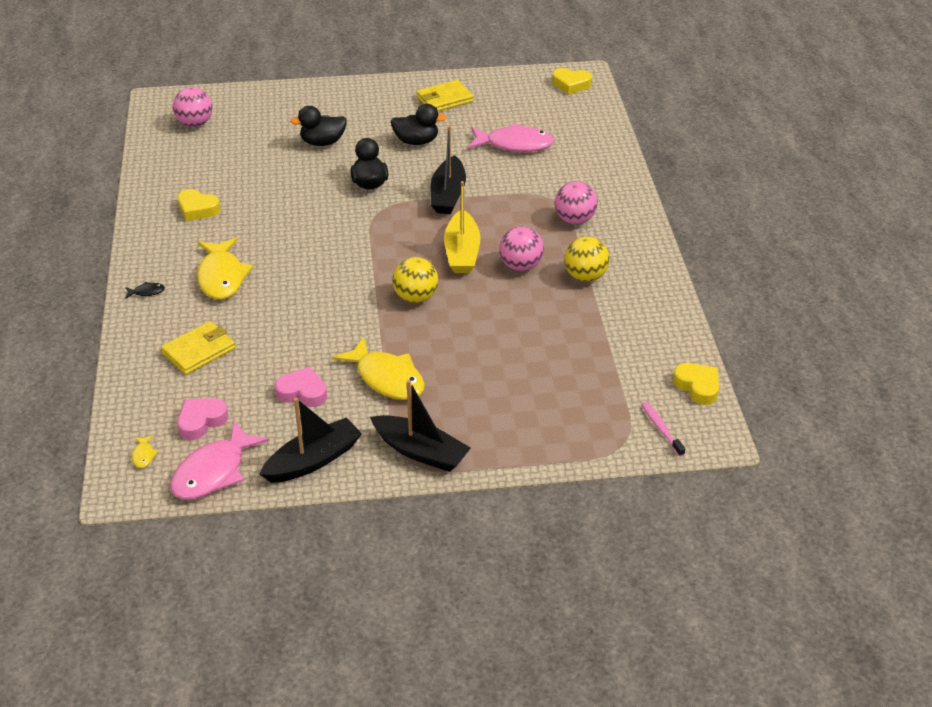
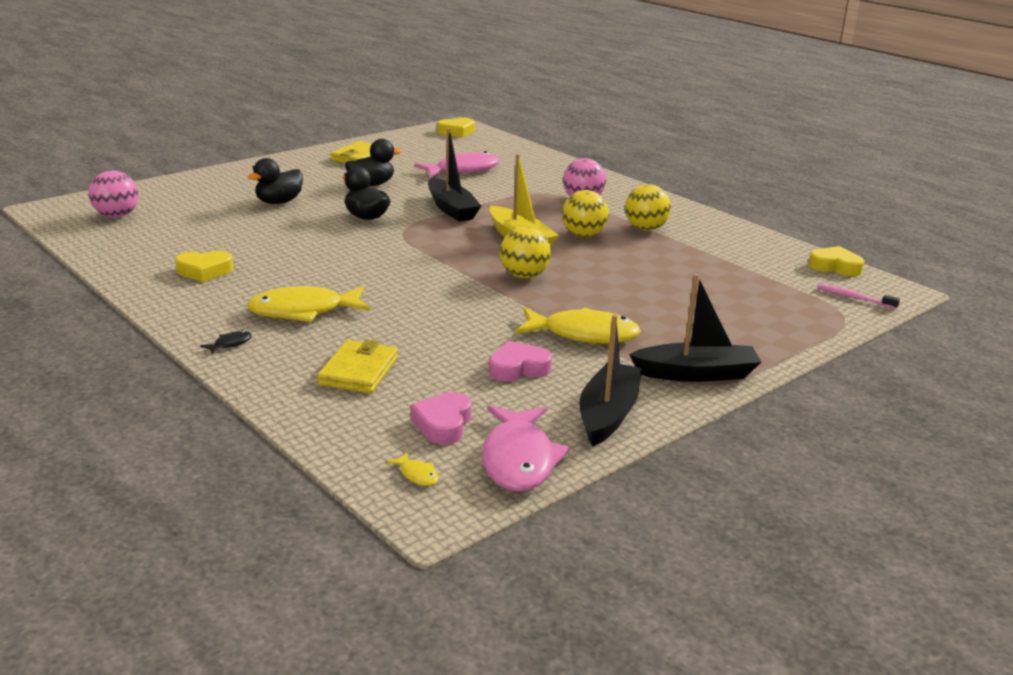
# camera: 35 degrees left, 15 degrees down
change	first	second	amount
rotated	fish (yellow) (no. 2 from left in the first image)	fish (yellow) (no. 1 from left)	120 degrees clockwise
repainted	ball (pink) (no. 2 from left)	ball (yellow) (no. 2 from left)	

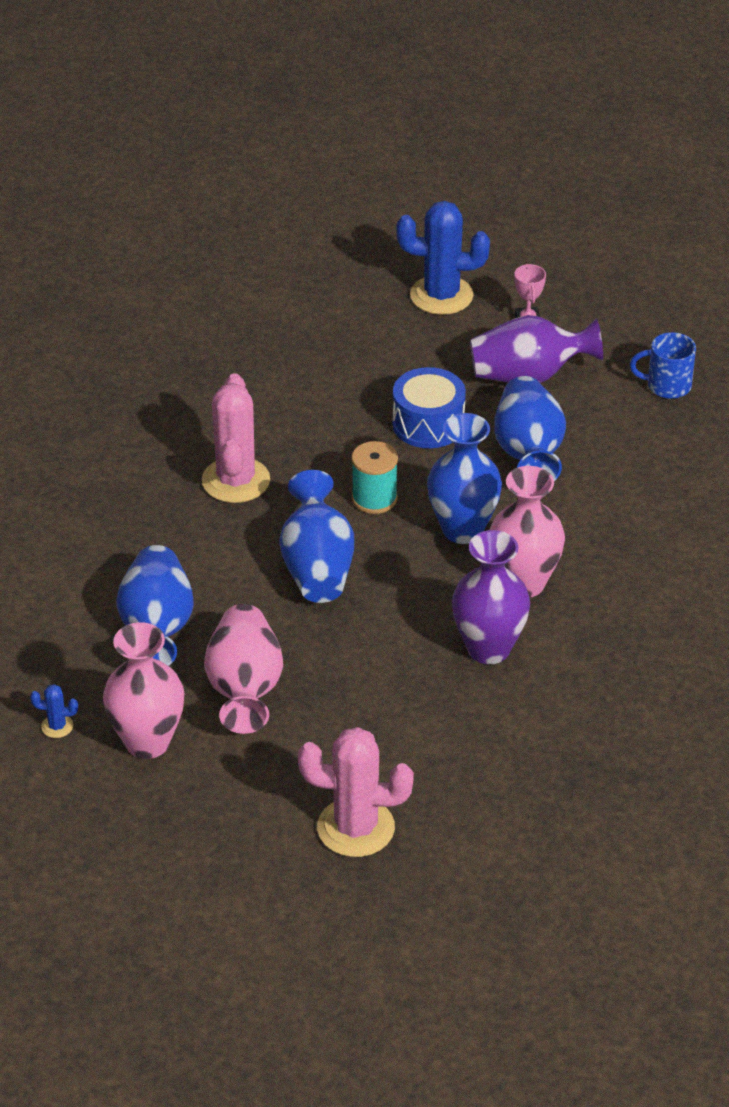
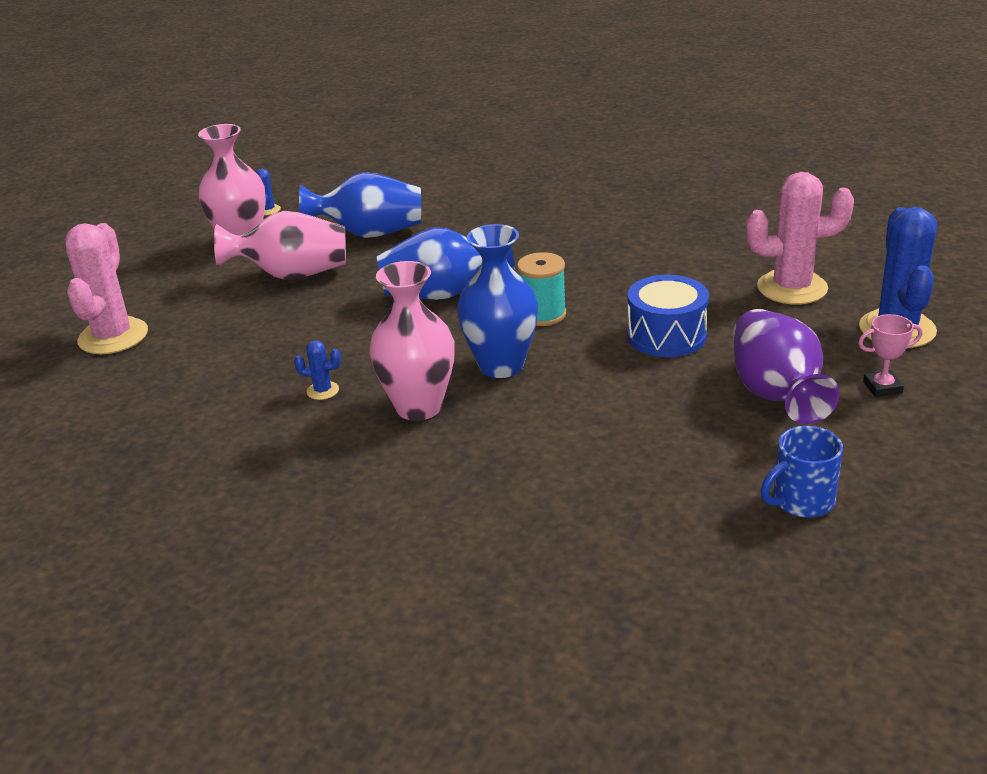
# camera: 90 degrees right, 10 degrees down
change	first	second	amount
shifted	cactus (pink) (no. 1 from left in the first image)	cactus (pink) (no. 2 from left)	
swapped	vase (purple) (no. 1 from left)	cactus (blue) (no. 2 from left)	
gone	vase (blue) (no. 4 from left)		
rotated	mug (blue)		120 degrees counterclockwise

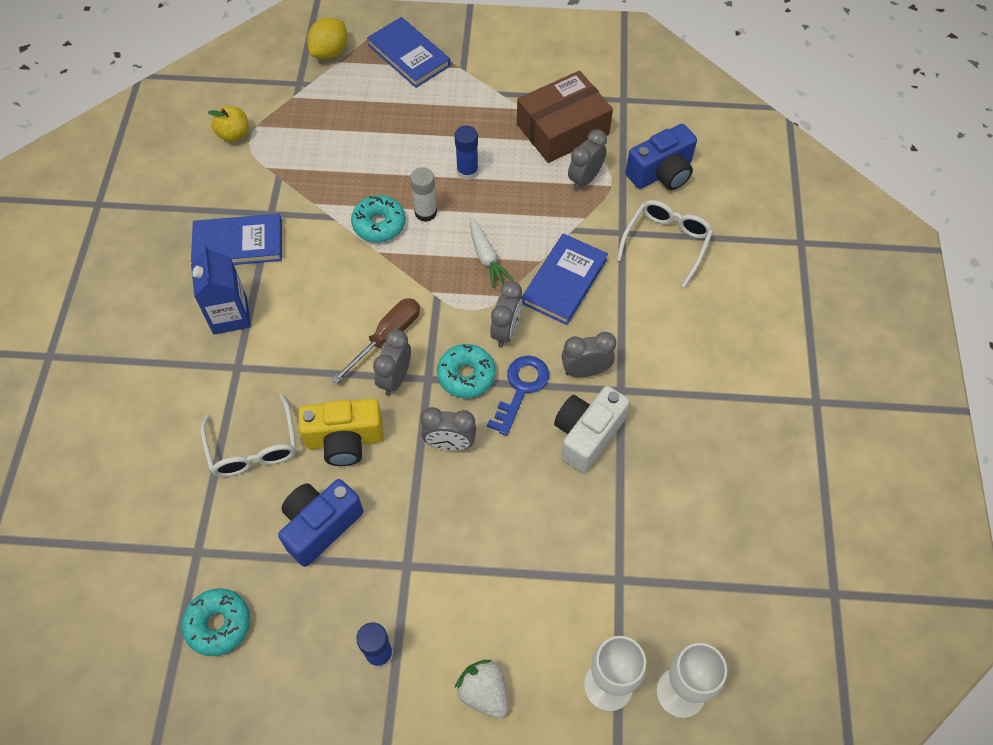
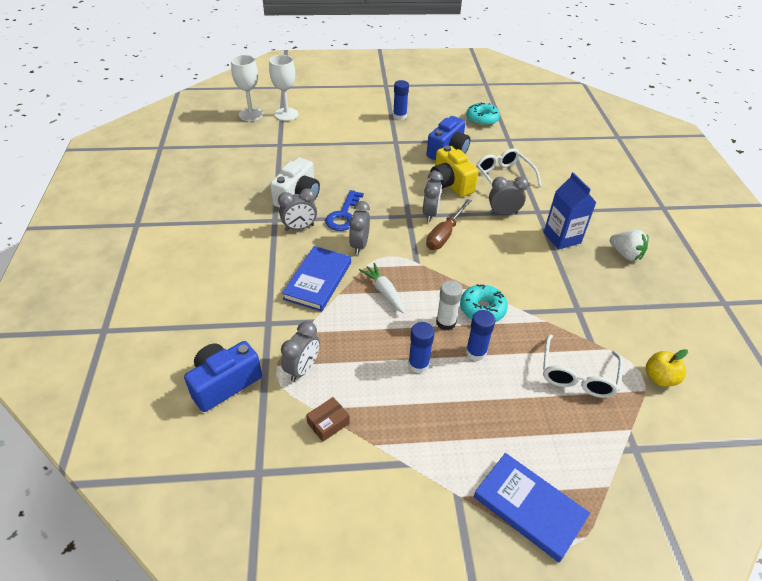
# camera: 170 degrees right, 15 degrees down
change	first	second	amount
gone	book (blue) (no. 1 from left)		
rotated	camera (yellow)		105 degrees counterclockwise
gone	lemon (yellow)		
shifted	clock (grey) (no. 2 from left in the first image)	clock (grey) (no. 5 from left)	
gone	donut (turquoise) (no. 3 from left)		
shifted	strawberry (white)		
scaled	box (brown)		x0.41
shifted	glasses (white) (no. 2 from left)		
new		glue stick (blue) (no. 3 from left)	

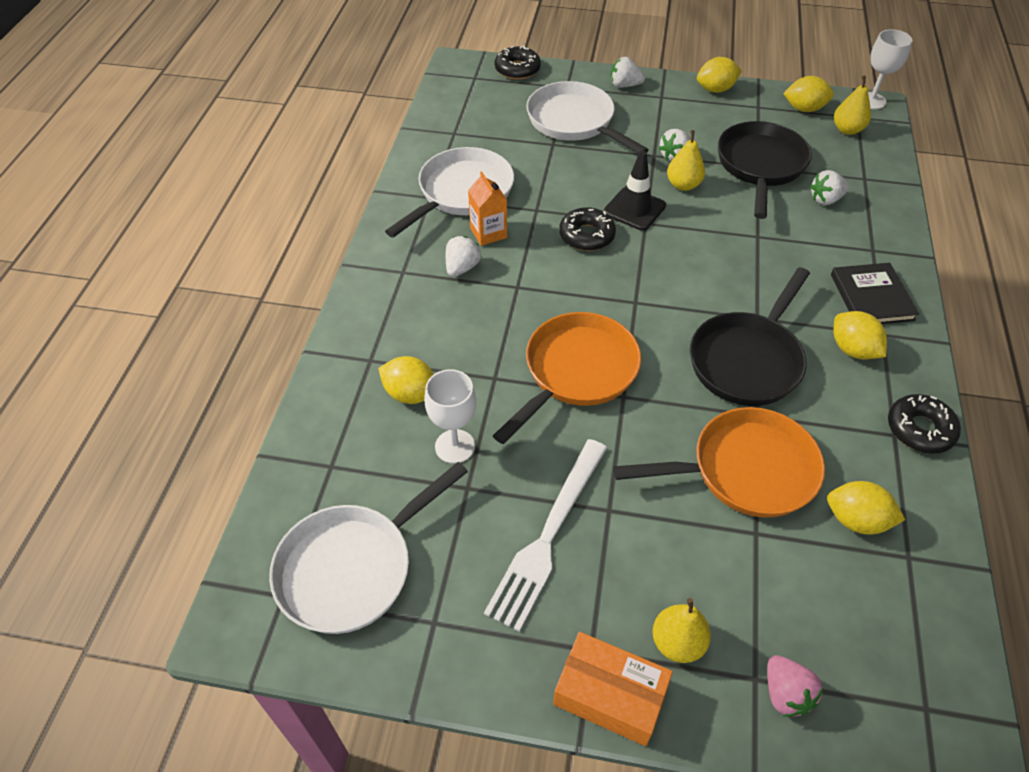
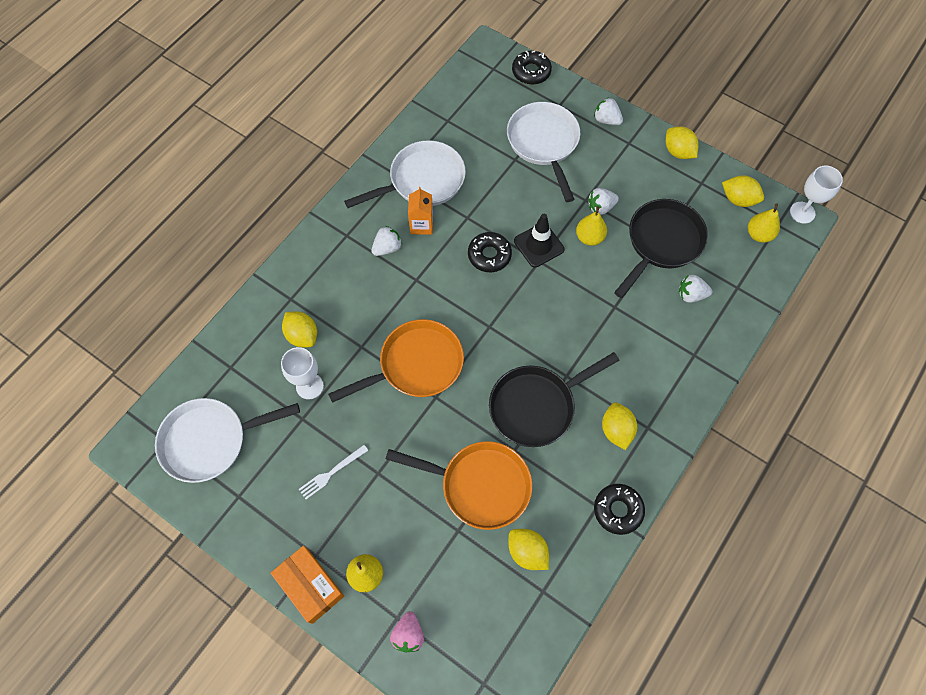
# camera: 25 degrees right, 15 degrees up
change	first	second	amount
scaled	fork (white)		x0.52
rotated	lemon (yellow) (no. 2 from left in the first image)	lemon (yellow) (no. 4 from left)	45 degrees clockwise
gone	book (black)		

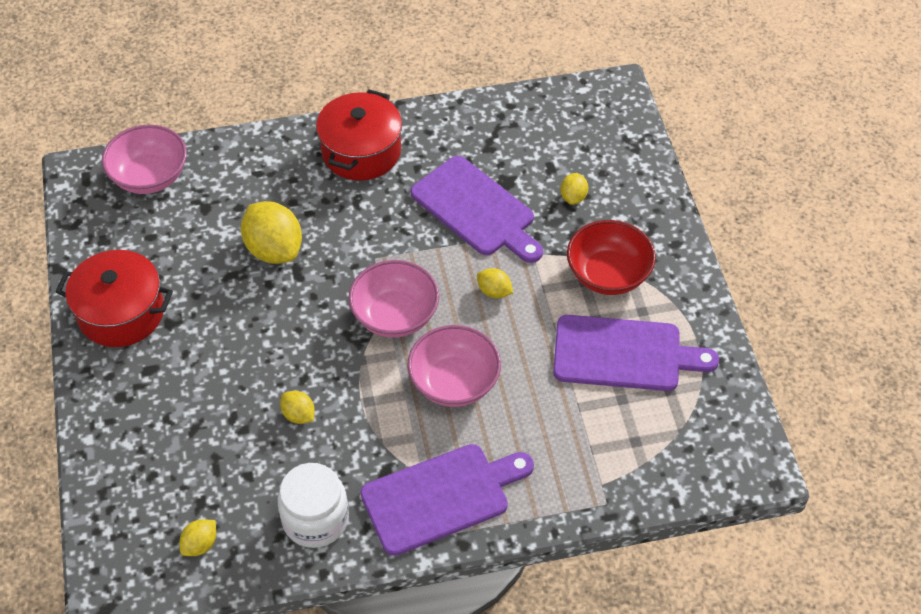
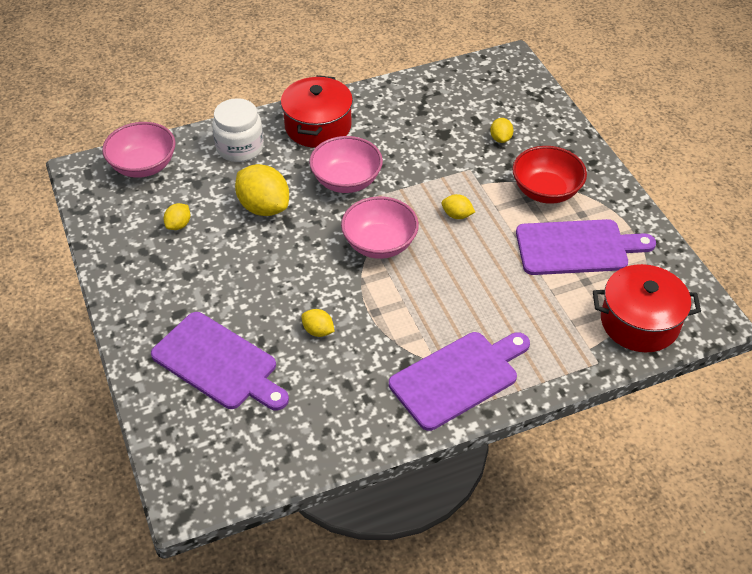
# camera: 10 degrees left, 5 degrees down
change	first	second	amount
shifted	pot (red) (no. 1 from left in the first image)	pot (red) (no. 2 from left)	
shifted	lemon (yellow) (no. 1 from left)		
shifted	jar (white)		
shifted	bowl (pink) (no. 3 from left in the first image)	bowl (pink) (no. 2 from left)	
shifted	cutting board (purple) (no. 2 from left in the first image)	cutting board (purple) (no. 1 from left)	

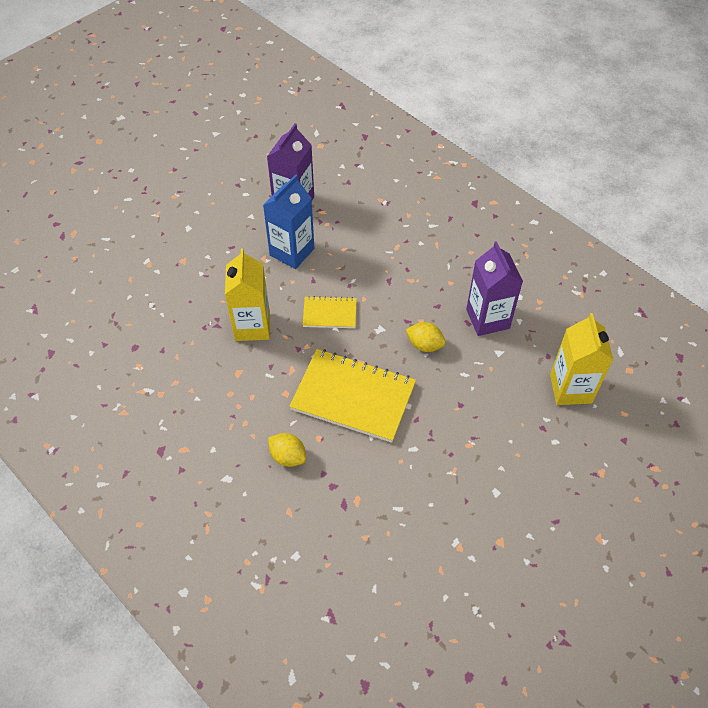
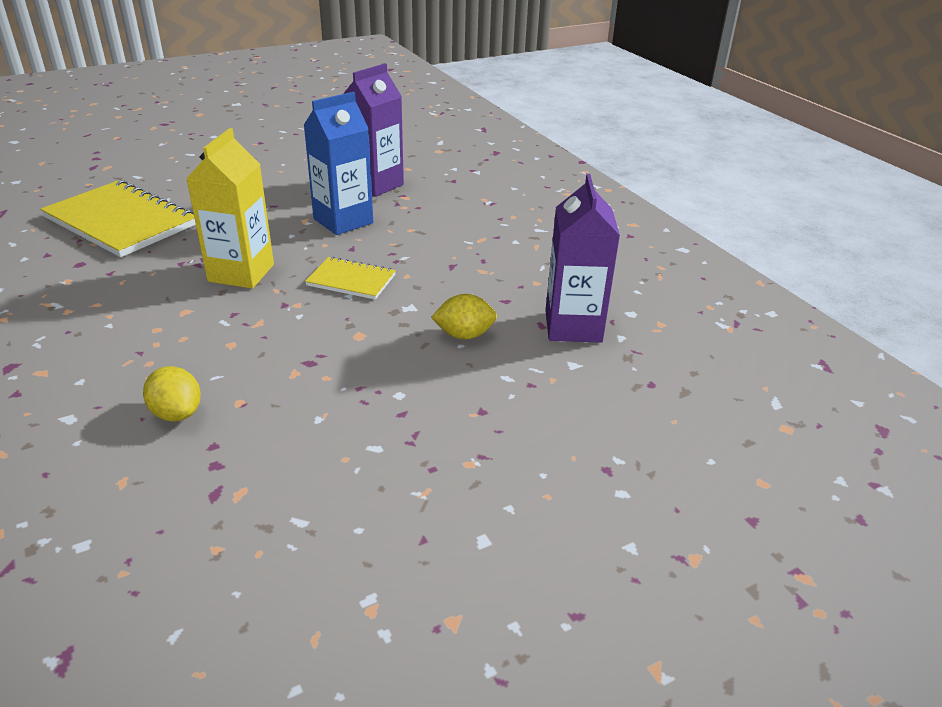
# camera: 15 degrees right, 20 degrees down
change	first	second	amount
shifted	notebook (yellow) (no. 2 from left in the first image)	notebook (yellow) (no. 1 from left)	
rotated	lemon (yellow) (no. 2 from left)		45 degrees counterclockwise
gone	carton (yellow) (no. 2 from left)		

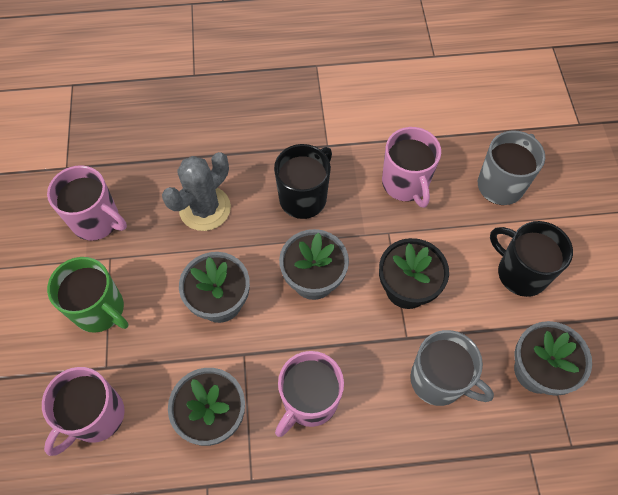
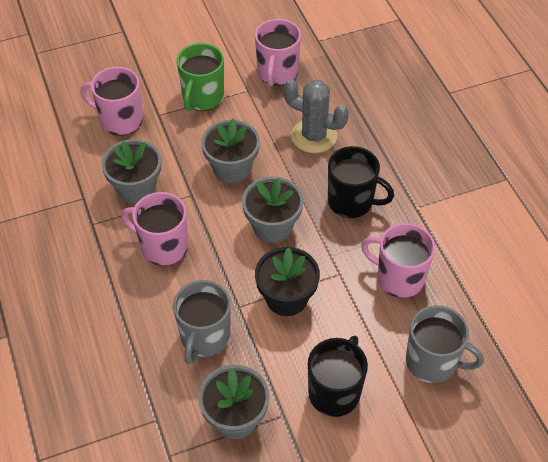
# camera: 75 degrees right, 10 degrees down
change	first	second	amount
rotated	mug (pink) (no. 4 from left)		60 degrees clockwise

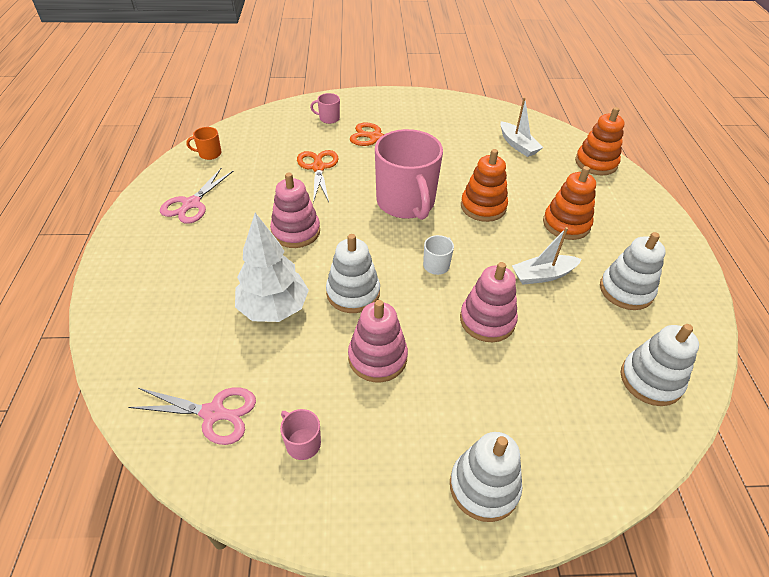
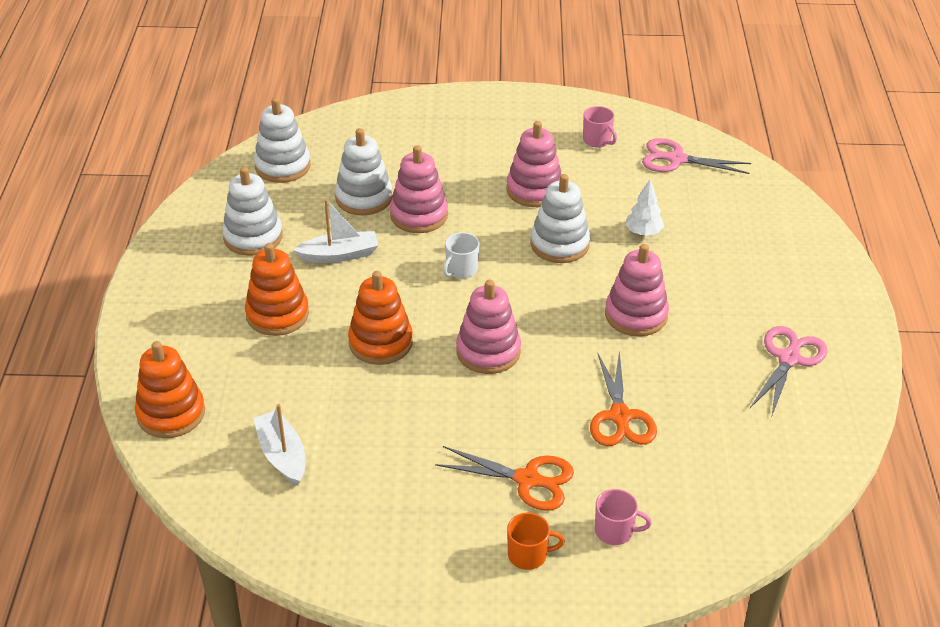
# camera: 175 degrees left, 5 degrees down
change	first	second	amount
shifted	mug (orange)		
scaled	tree (white)		x0.51
swapped	mug (pink) (no. 3 from left)	stacking toy (pink) (no. 2 from left)	
shifted	stacking toy (white) (no. 2 from left in the first image)	stacking toy (white) (no. 3 from left)	

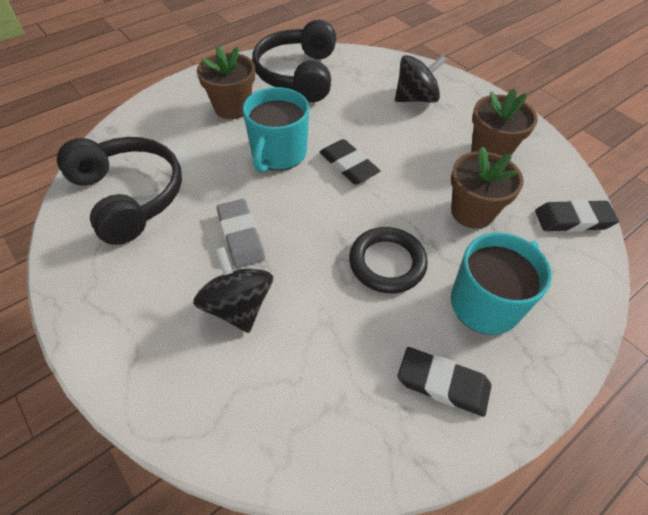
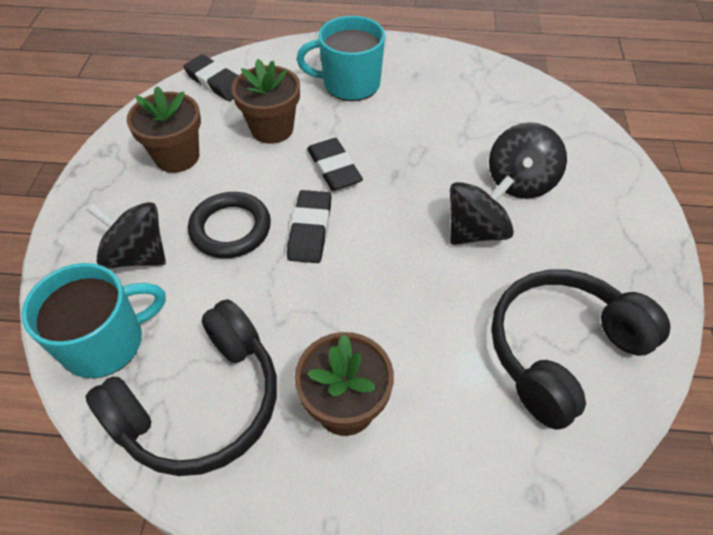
# camera: 135 degrees left, 0 degrees up
change	first	second	amount
rotated	headphones (black) (no. 1 from left in the first image)	headphones (black) (no. 2 from left)	45 degrees clockwise
swapped	eraser (grey)	spinning top (black) (no. 2 from left)	
shifted	mug (turquoise) (no. 1 from left)		
shifted	ring (black)		
shifted	eraser (black) (no. 2 from left in the first image)	eraser (black) (no. 3 from left)	

